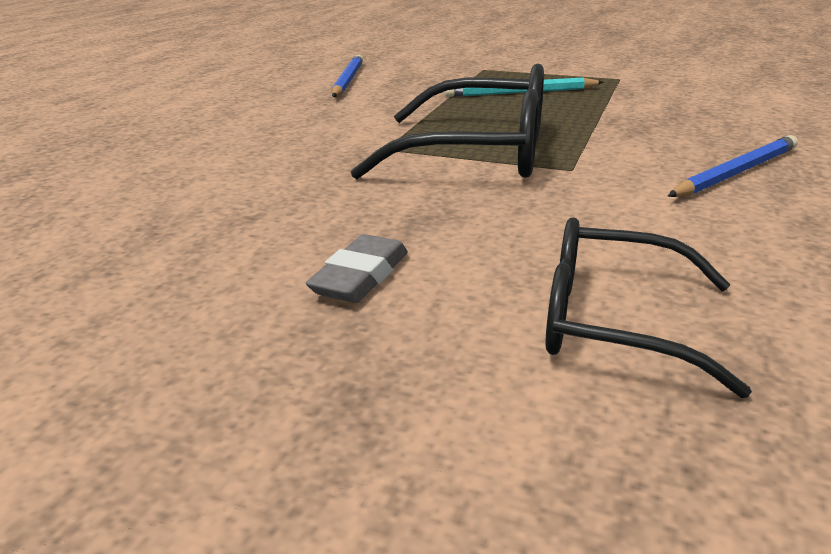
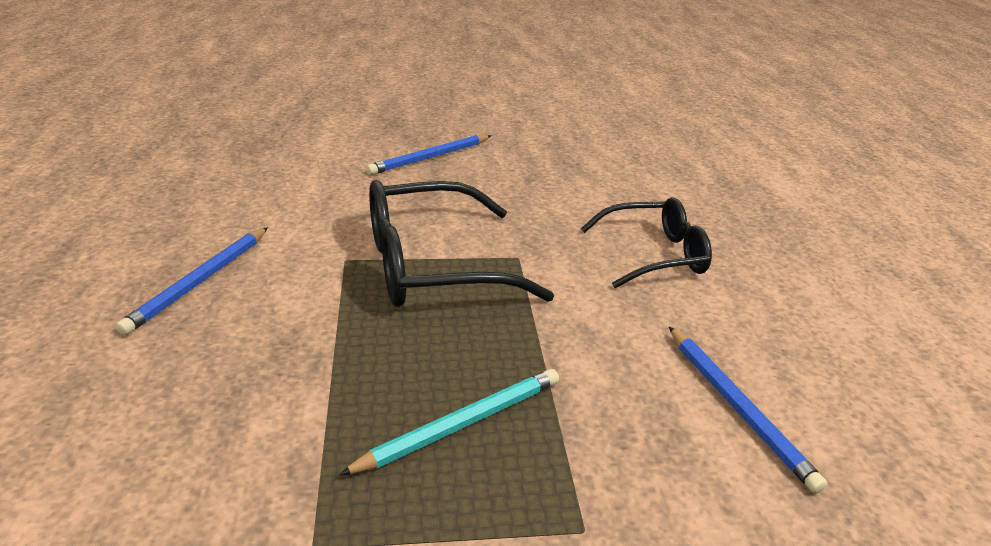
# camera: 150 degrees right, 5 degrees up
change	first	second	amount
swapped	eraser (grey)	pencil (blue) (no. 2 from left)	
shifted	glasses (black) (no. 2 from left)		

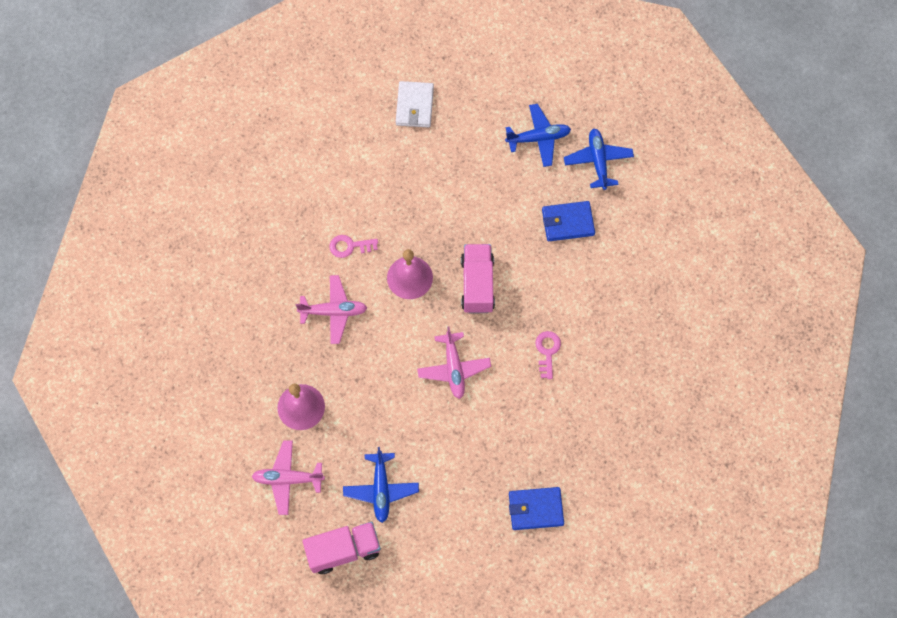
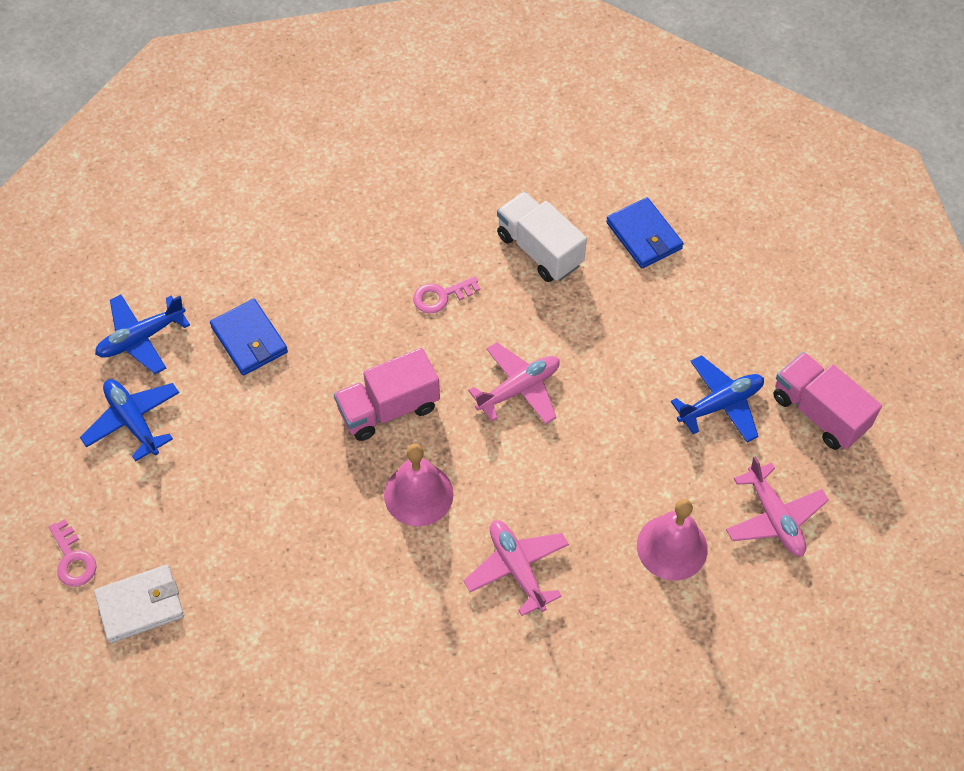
# camera: 115 degrees left, 10 degrees down
change	first	second	amount
shifted	key (pink) (no. 1 from left)		
new		truck (white)	

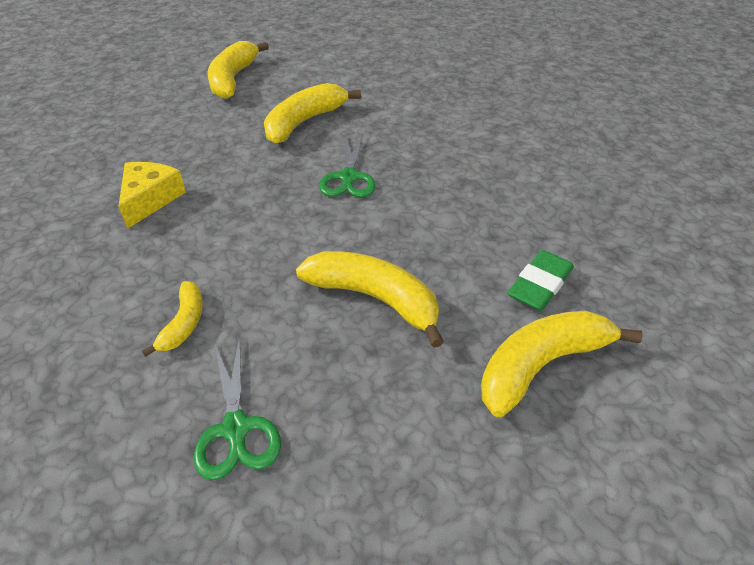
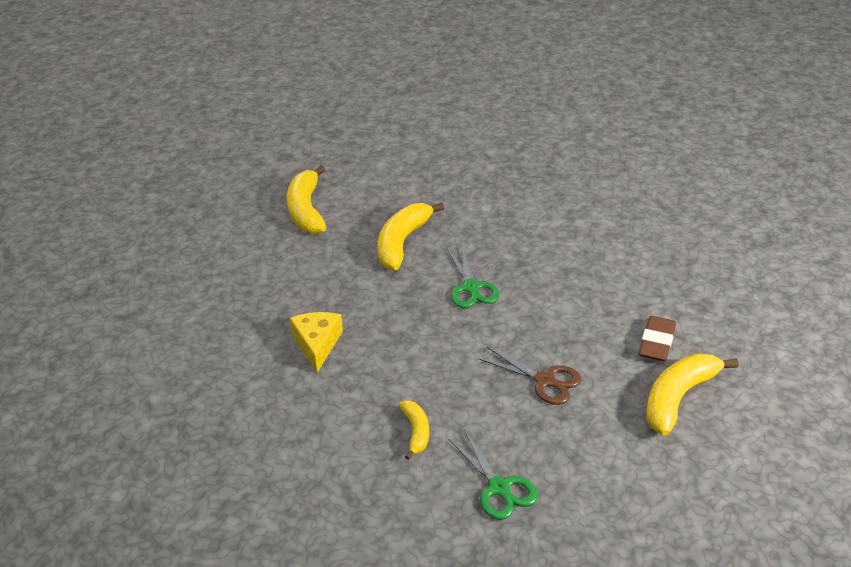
# camera: 15 degrees left, 5 degrees down
change	first	second	amount
swapped	banana (yellow) (no. 4 from left)	scissors (brown)	
repainted	eraser (green)	eraser (brown)	

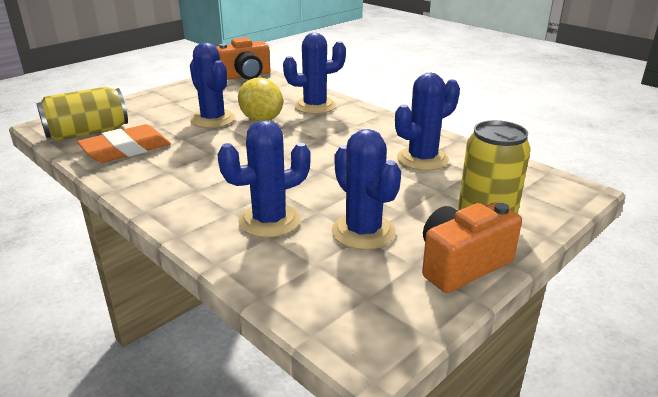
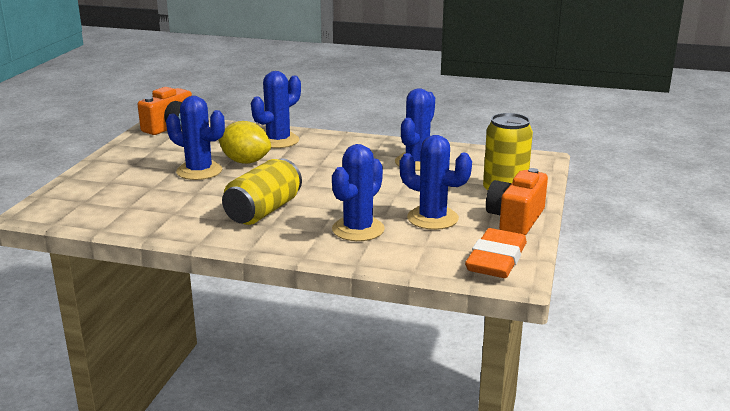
# camera: 30 degrees left, 5 degrees down
change	first	second	amount
shifted	can (yellow) (no. 1 from left)		
shifted	eraser (orange)		

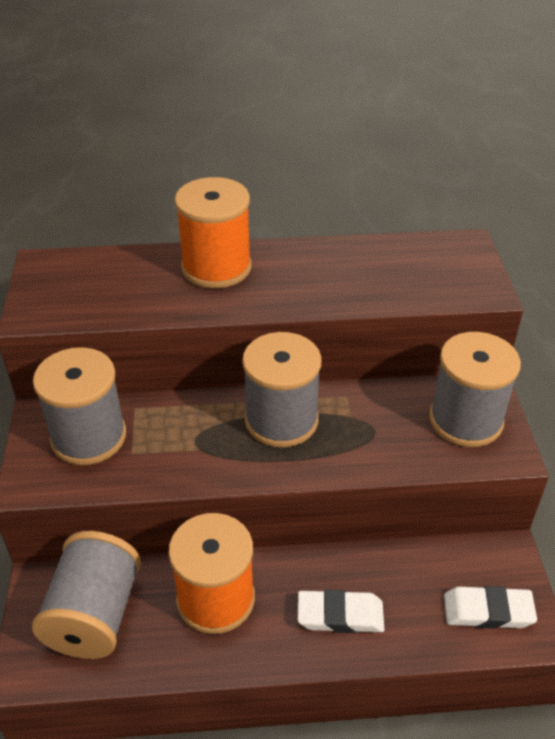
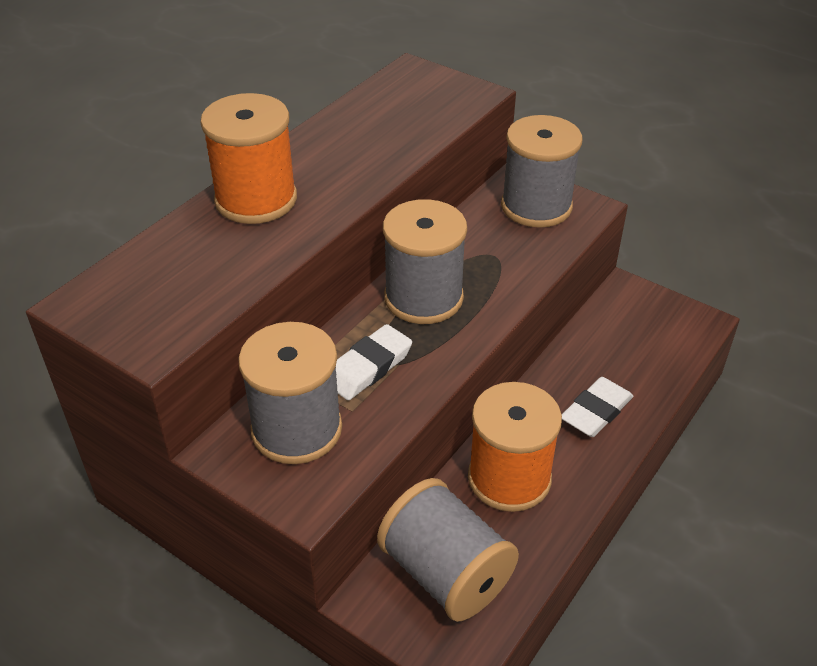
# camera: 50 degrees left, 0 degrees up
change	first	second	amount
shifted	eraser (white) (no. 2 from left in the first image)	eraser (white) (no. 1 from left)	

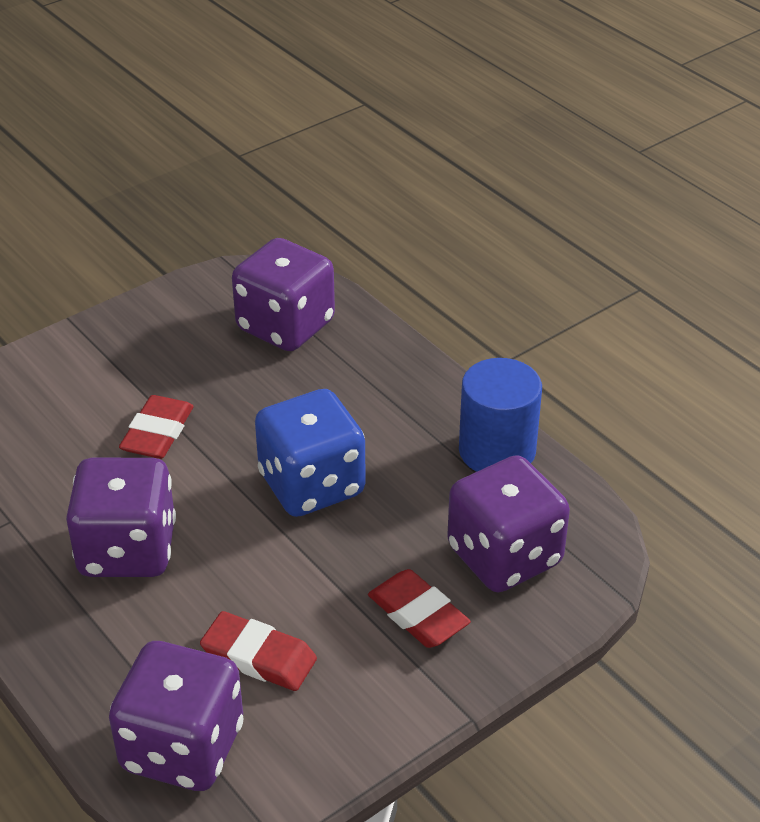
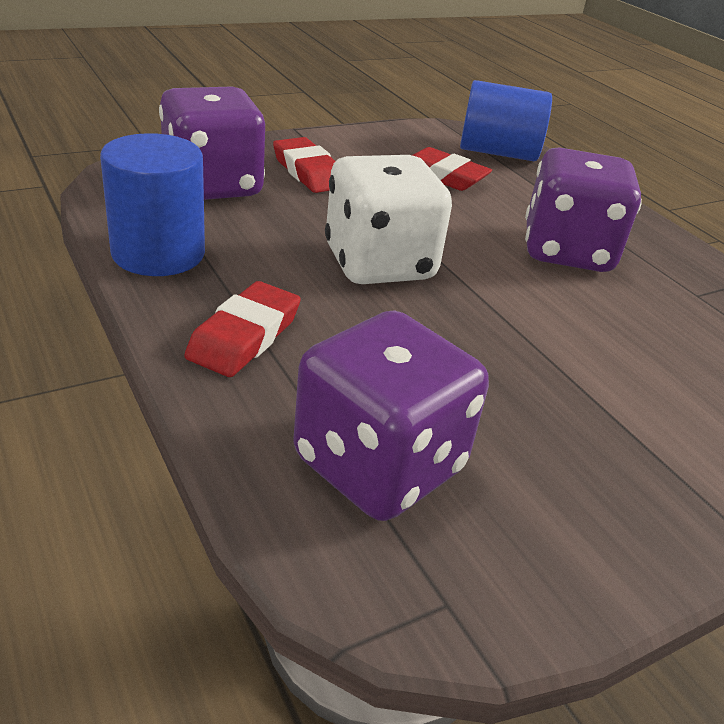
# camera: 175 degrees left, 5 degrees down
change	first	second	amount
swapped	dice (purple) (no. 2 from left)	cylinder (blue) (no. 2 from left)	
shifted	eraser (red) (no. 1 from left)		
repainted	dice (blue)	dice (white)	

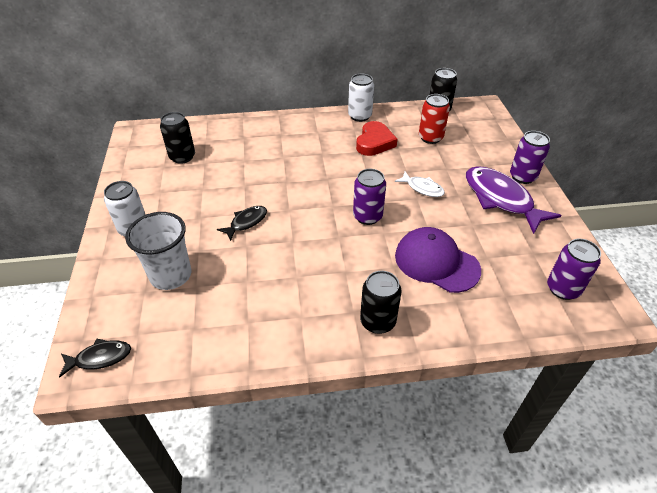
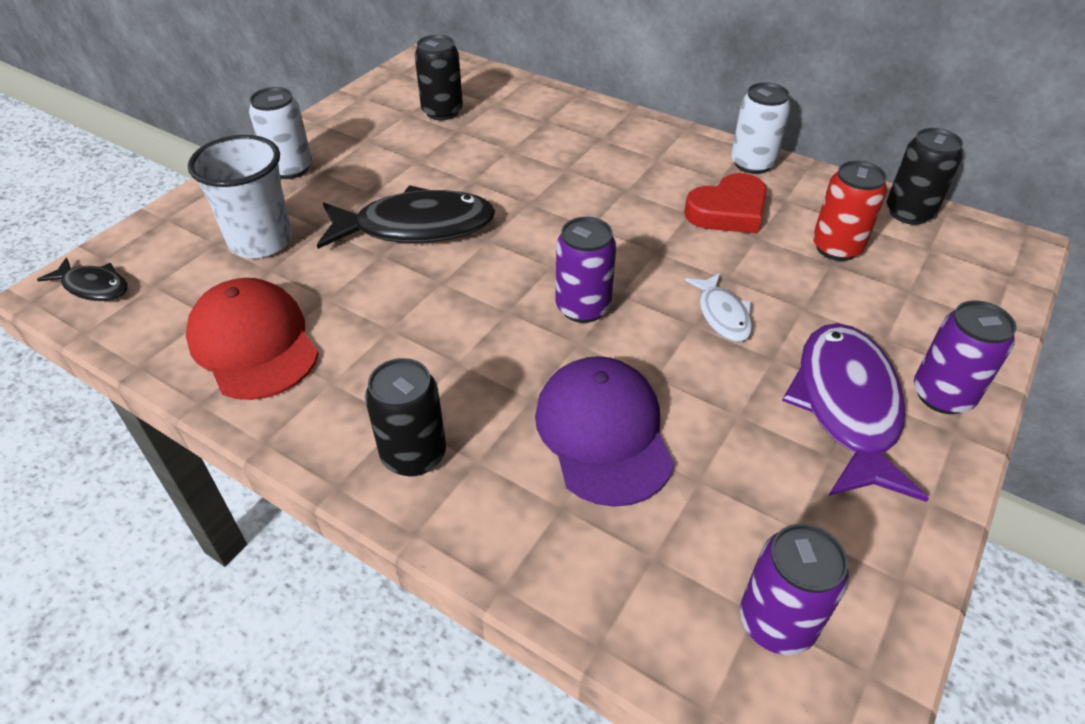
# camera: 40 degrees right, 0 degrees up
change	first	second	amount
scaled	fish (black) (no. 2 from left)		x1.96
new		cap (red)	

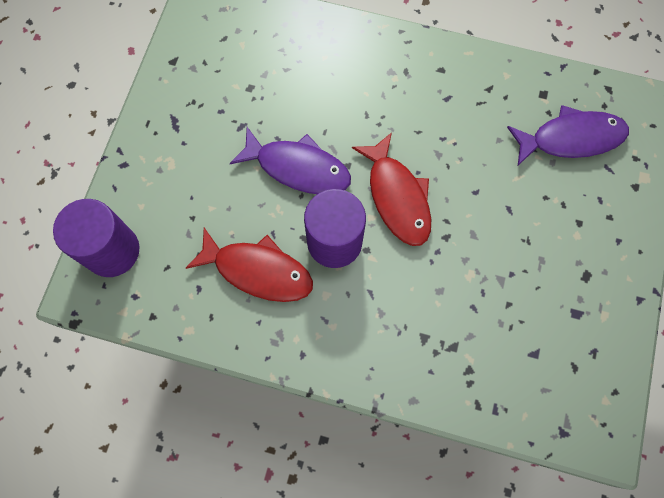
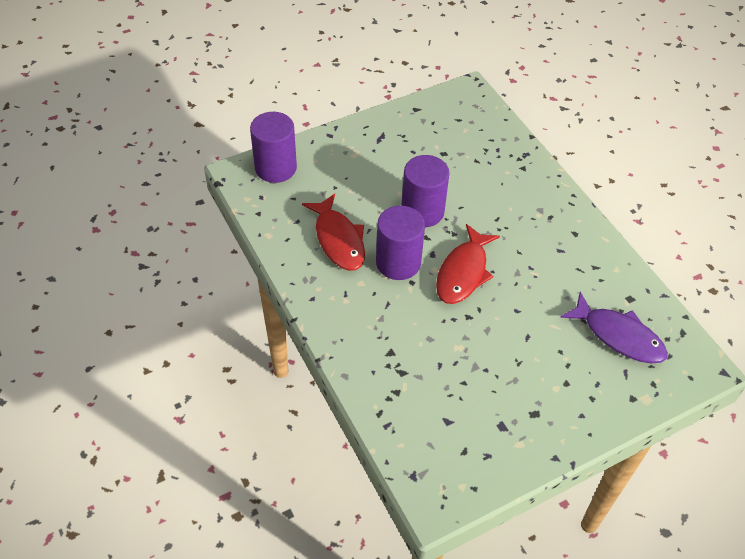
# camera: 45 degrees right, 20 degrees down
change	first	second	amount
swapped	fish (purple) (no. 1 from left)	cylinder (purple) (no. 3 from left)	

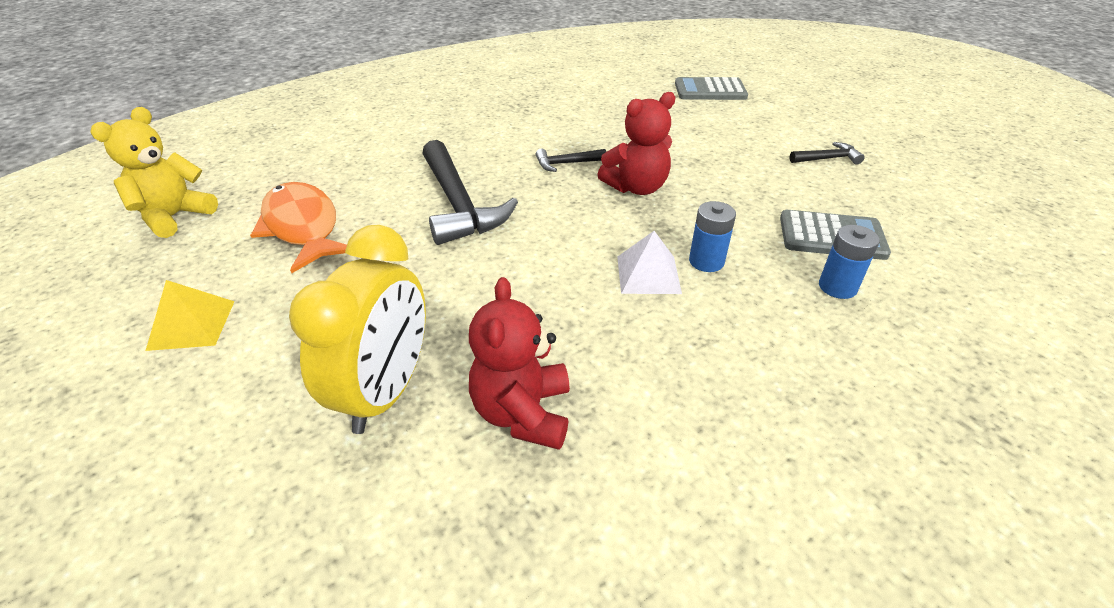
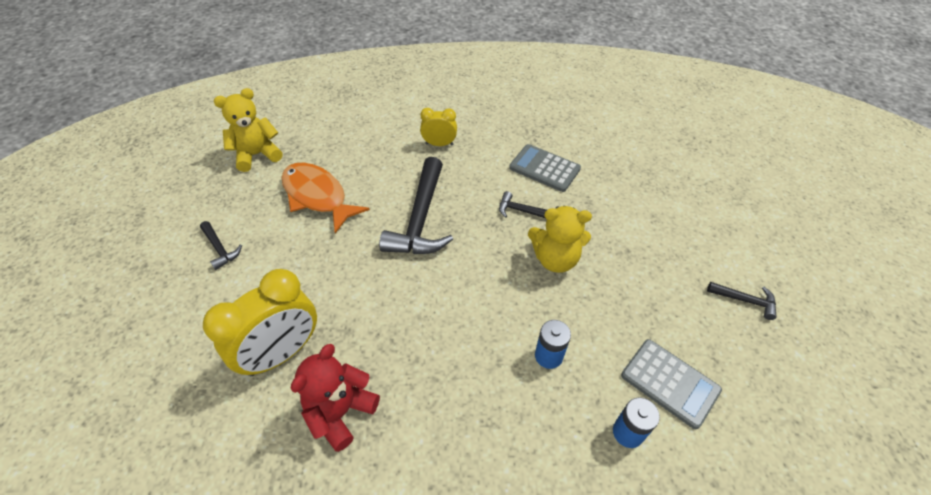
# camera: 30 degrees right, 10 degrees up
change	first	second	amount
swapped	pyramid (yellow)	hammer (black) (no. 1 from left)	
rotated	fish (orange)		45 degrees counterclockwise
repainted	teddy bear (red) (no. 2 from left)	teddy bear (yellow) (no. 2 from left)	
gone	pyramid (white)		
shifted	calculator (grey) (no. 1 from left)		
new		clock (yellow) (no. 2 from left)	

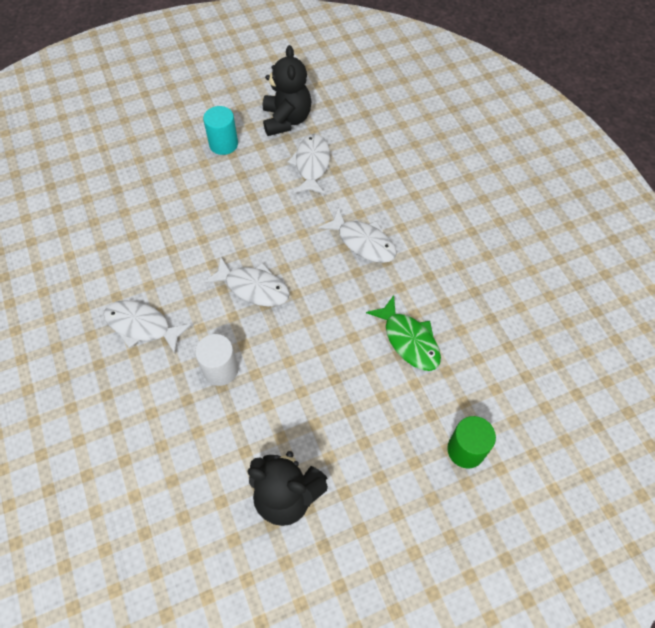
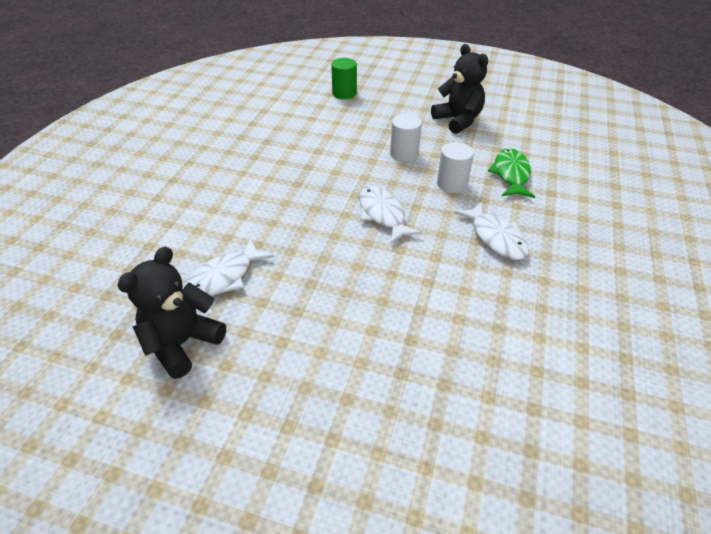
# camera: 140 degrees left, 15 degrees down
change	first	second	amount
gone	cylinder (turquoise)		
gone	fish (white) (no. 4 from left)		
shifted	fish (green)		
new		cylinder (white) (no. 1 from left)	

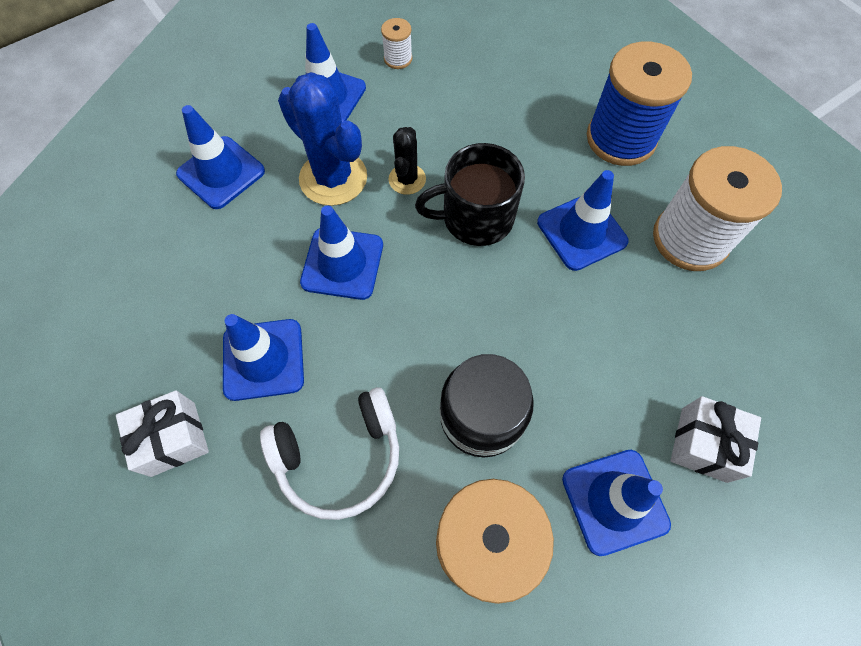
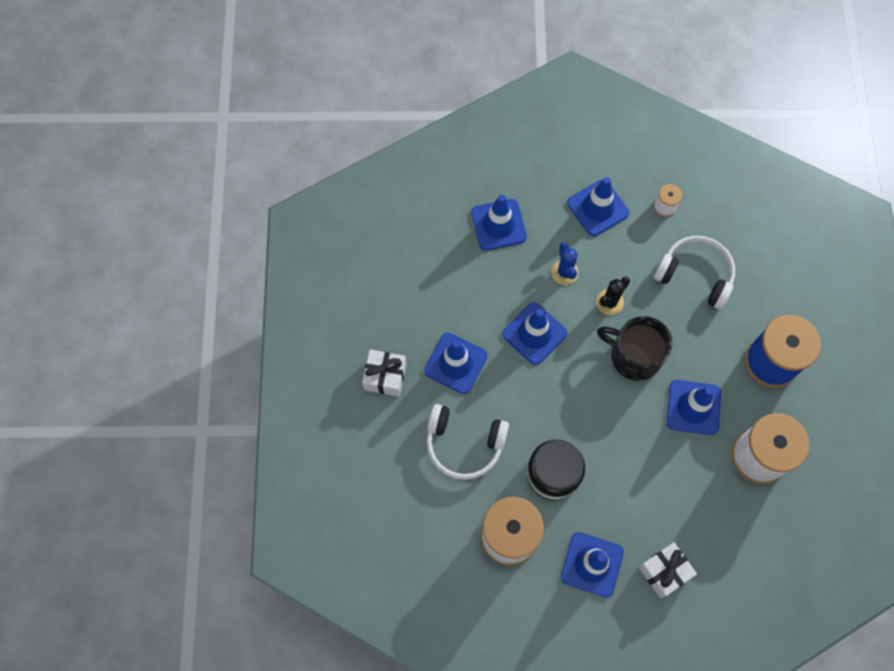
# camera: 35 degrees right, 5 degrees up
change	first	second	amount
scaled	cactus (blue)		x0.55
new		headphones (white) (no. 2 from left)	

